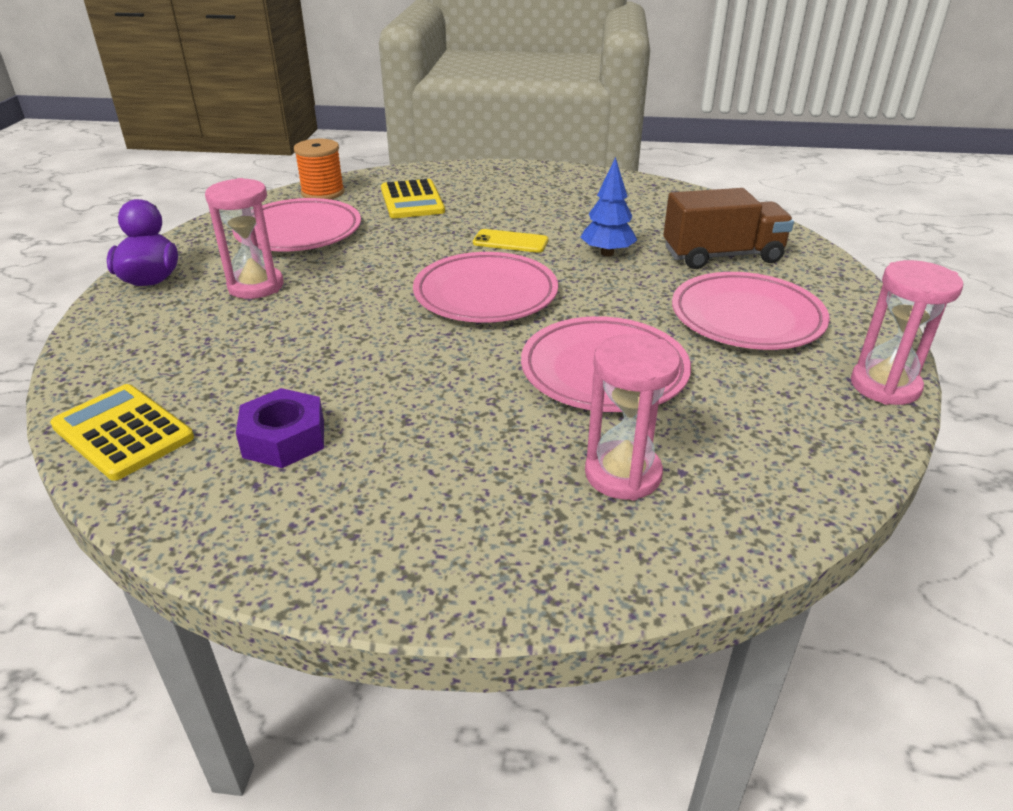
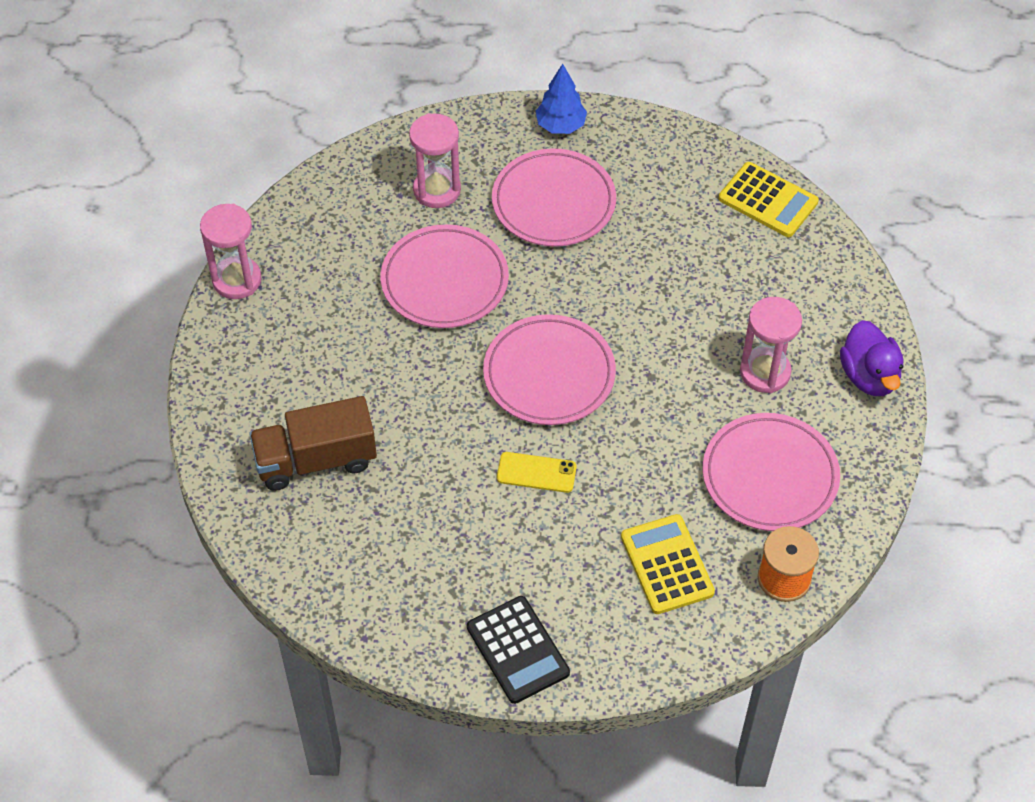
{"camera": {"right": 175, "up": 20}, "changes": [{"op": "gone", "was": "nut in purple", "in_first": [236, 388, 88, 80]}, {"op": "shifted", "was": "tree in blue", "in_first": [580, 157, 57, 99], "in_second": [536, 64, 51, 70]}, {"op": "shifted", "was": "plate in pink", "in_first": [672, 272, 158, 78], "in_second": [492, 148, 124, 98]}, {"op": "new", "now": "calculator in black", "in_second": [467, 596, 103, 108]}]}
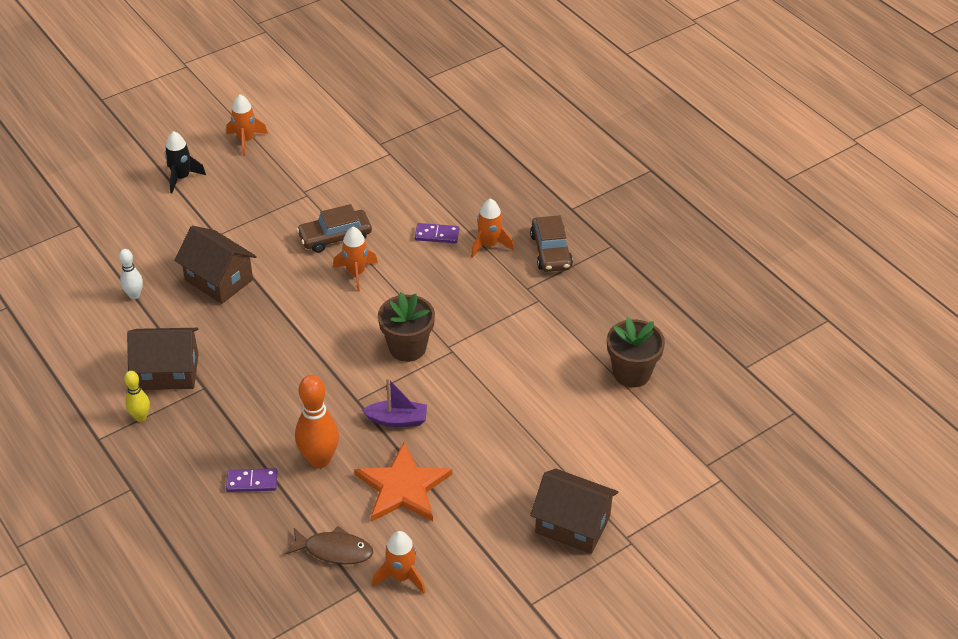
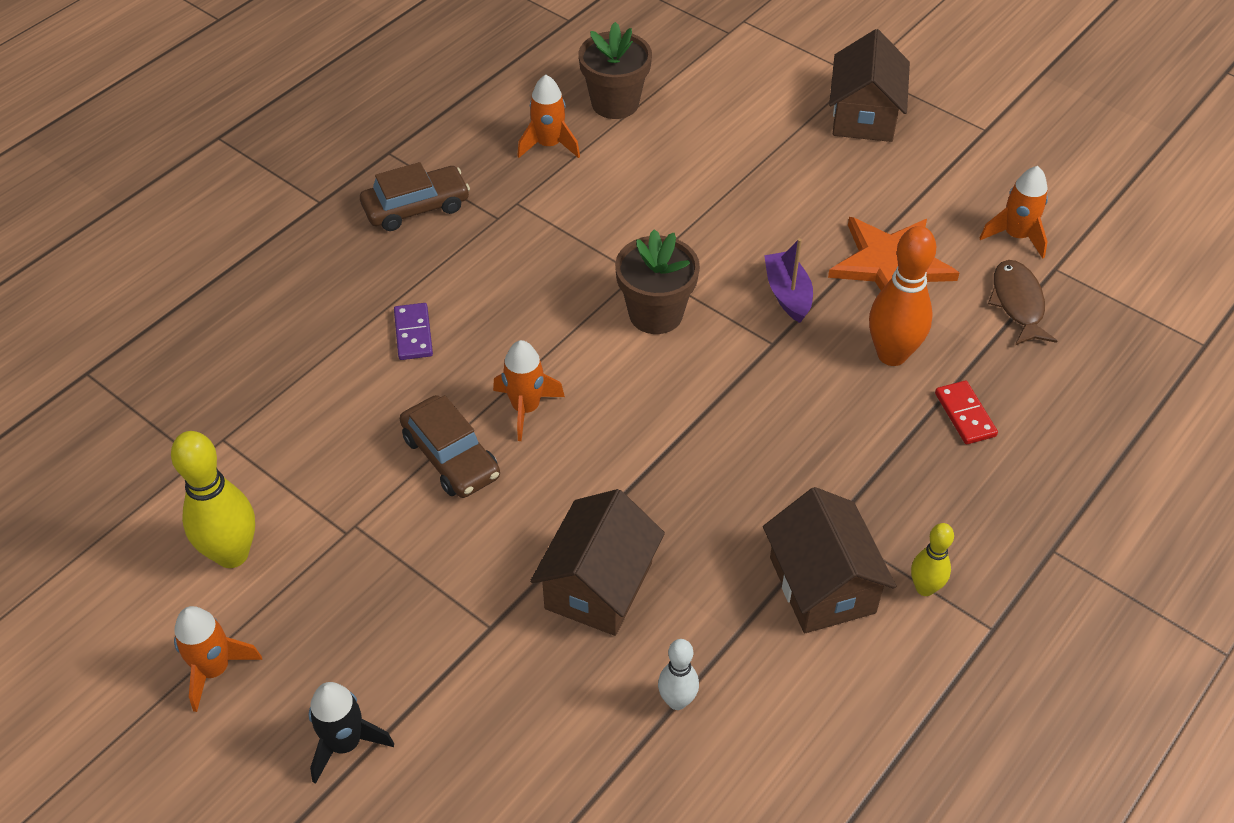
{"camera": {"right": -105, "up": 5}, "changes": [{"op": "repainted", "was": "domino in purple", "now": "domino in red", "in_first": [226, 468, 51, 24], "in_second": [935, 381, 63, 63]}, {"op": "shifted", "was": "rocket in orange", "in_first": [471, 198, 43, 60], "in_second": [517, 75, 63, 83]}, {"op": "new", "now": "bowling pin in yellow", "in_second": [171, 431, 84, 137]}]}
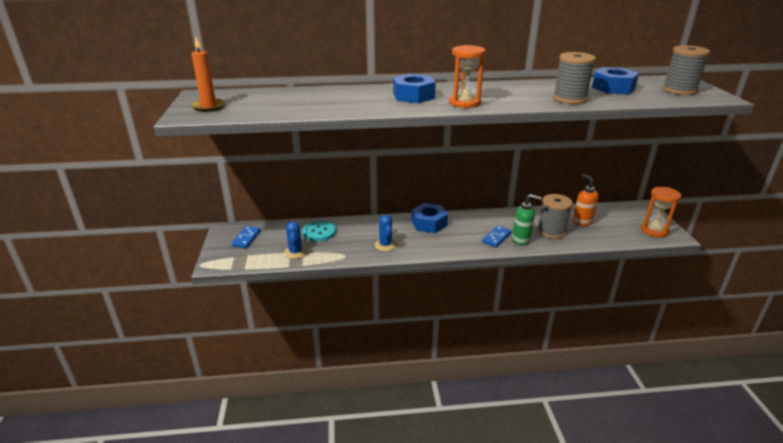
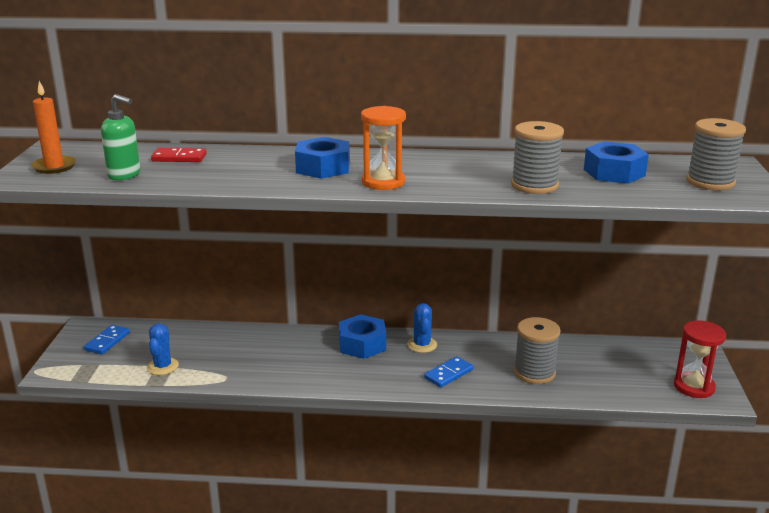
{"camera": {"right": 10, "up": -5}, "changes": [{"op": "gone", "was": "button in turquoise", "in_first": [302, 221, 34, 21]}, {"op": "shifted", "was": "cactus in blue", "in_first": [375, 215, 22, 36], "in_second": [407, 303, 30, 50]}, {"op": "shifted", "was": "soap dispenser in green", "in_first": [512, 194, 30, 51], "in_second": [101, 94, 39, 86]}, {"op": "gone", "was": "soap dispenser in orange", "in_first": [573, 174, 26, 52]}, {"op": "repainted", "was": "hourglass in orange", "now": "hourglass in red", "in_first": [641, 187, 40, 51], "in_second": [674, 320, 52, 78]}, {"op": "new", "now": "domino in red", "in_second": [151, 148, 56, 14]}]}
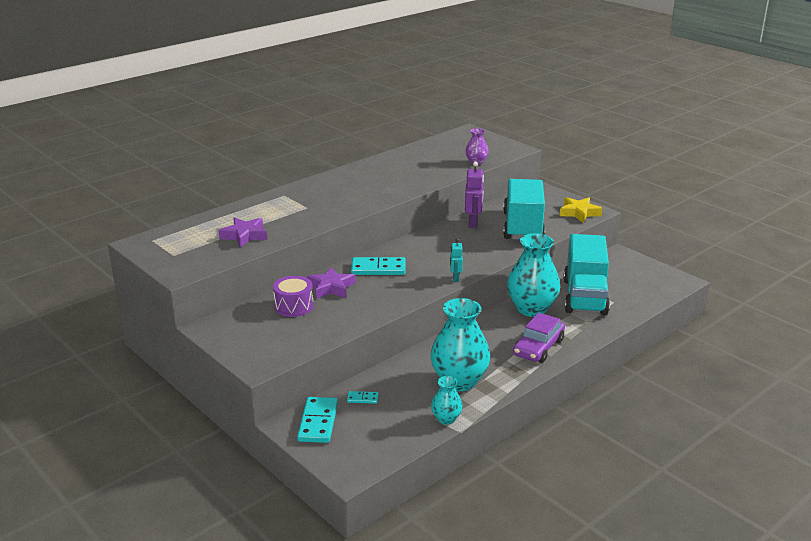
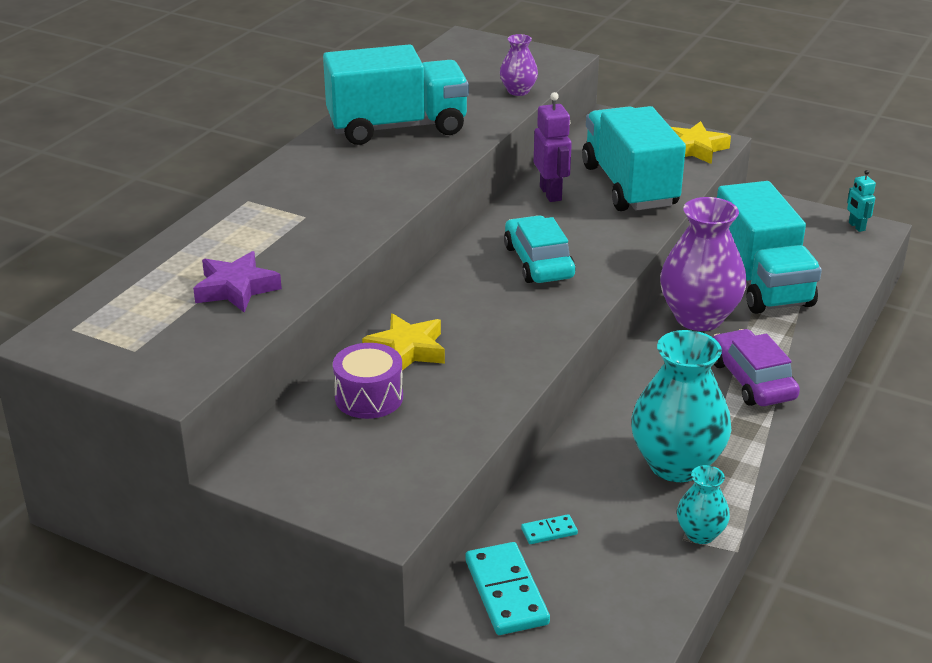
{"camera": {"right": -20, "up": 5}, "changes": [{"op": "repainted", "was": "star in purple", "now": "star in yellow", "in_first": [307, 267, 49, 32], "in_second": [362, 313, 83, 57]}, {"op": "gone", "was": "domino in turquoise", "in_first": [351, 257, 54, 18]}, {"op": "shifted", "was": "robot in turquoise", "in_first": [450, 239, 13, 43], "in_second": [847, 170, 29, 62]}, {"op": "repainted", "was": "vase in turquoise", "now": "vase in purple", "in_first": [507, 233, 53, 84], "in_second": [660, 197, 87, 134]}, {"op": "rotated", "was": "car in purple", "in_first": [513, 312, 52, 51], "in_second": [713, 329, 87, 77], "clockwise": 150}, {"op": "new", "now": "truck in turquoise", "in_second": [323, 44, 146, 101]}, {"op": "new", "now": "car in turquoise", "in_second": [504, 215, 72, 68]}]}
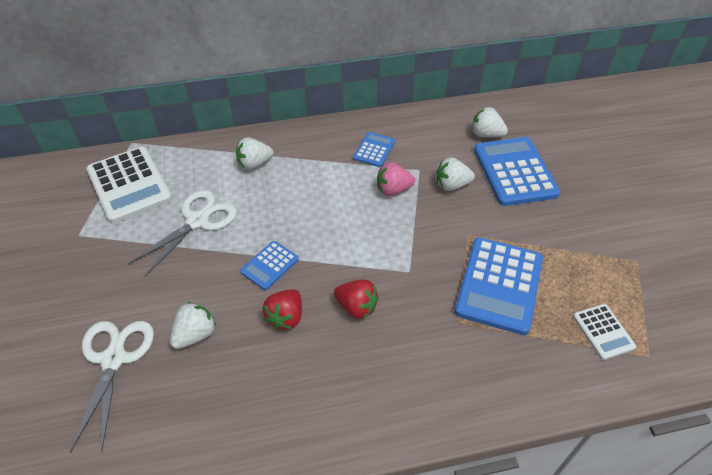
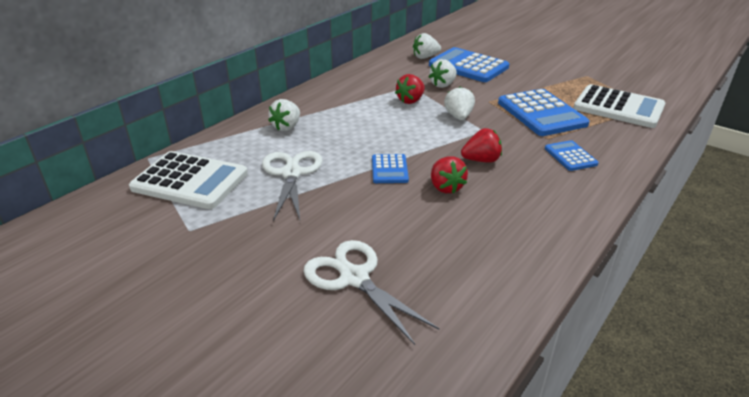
{"camera": {"right": -40, "up": -15}, "changes": [{"op": "shifted", "was": "strawberry in white", "in_first": [170, 302, 46, 47], "in_second": [444, 86, 31, 34]}, {"op": "shifted", "was": "calculator in blue", "in_first": [353, 132, 42, 35], "in_second": [545, 140, 54, 31]}, {"op": "repainted", "was": "strawberry in pink", "now": "strawberry in red", "in_first": [377, 162, 38, 34], "in_second": [395, 74, 30, 30]}, {"op": "scaled", "was": "calculator in white", "in_first": [573, 304, 63, 56], "in_second": [574, 84, 92, 44], "ratio": 1.94}]}
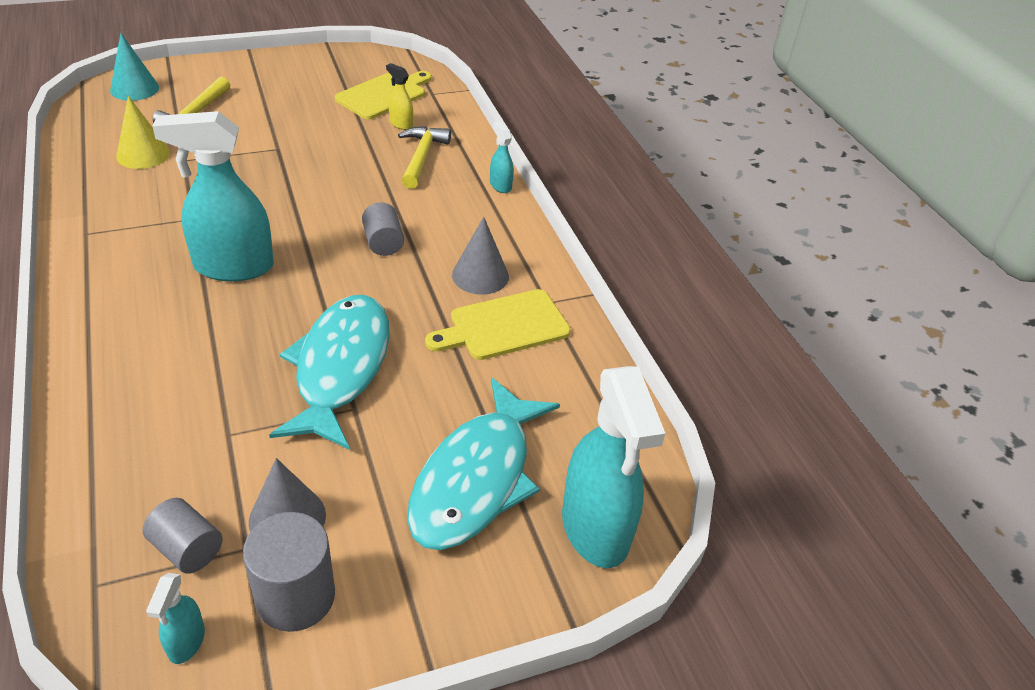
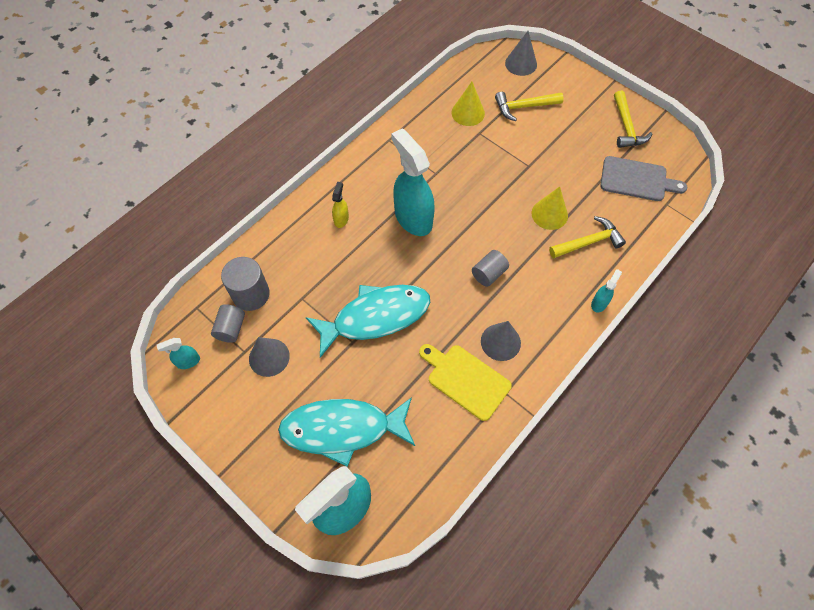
{"camera": {"right": 65, "up": 20}, "changes": [{"op": "repainted", "was": "cone in turquoise", "now": "cone in grey", "in_first": [110, 33, 49, 68], "in_second": [505, 31, 32, 45]}, {"op": "shifted", "was": "cylinder in grey", "in_first": [243, 512, 92, 120], "in_second": [221, 257, 49, 54]}, {"op": "repainted", "was": "cutting board in yellow", "now": "cutting board in grey", "in_first": [335, 71, 97, 48], "in_second": [600, 156, 87, 45]}, {"op": "shifted", "was": "spray bottle in yellow", "in_first": [386, 63, 27, 67], "in_second": [332, 182, 17, 46]}, {"op": "new", "now": "cone in yellow", "in_second": [532, 186, 36, 44]}, {"op": "new", "now": "hammer in yellow", "in_second": [614, 91, 38, 57]}]}
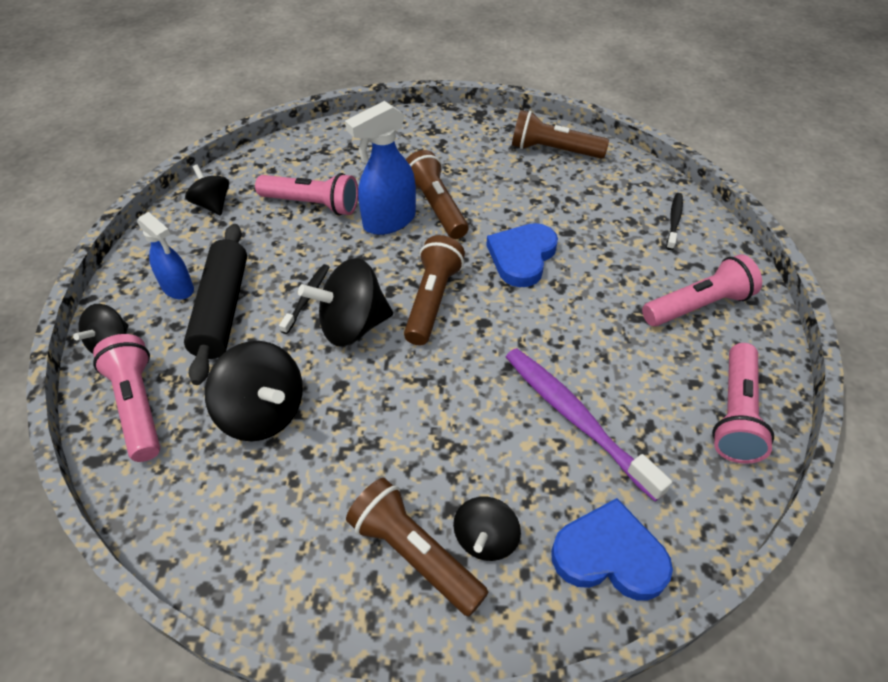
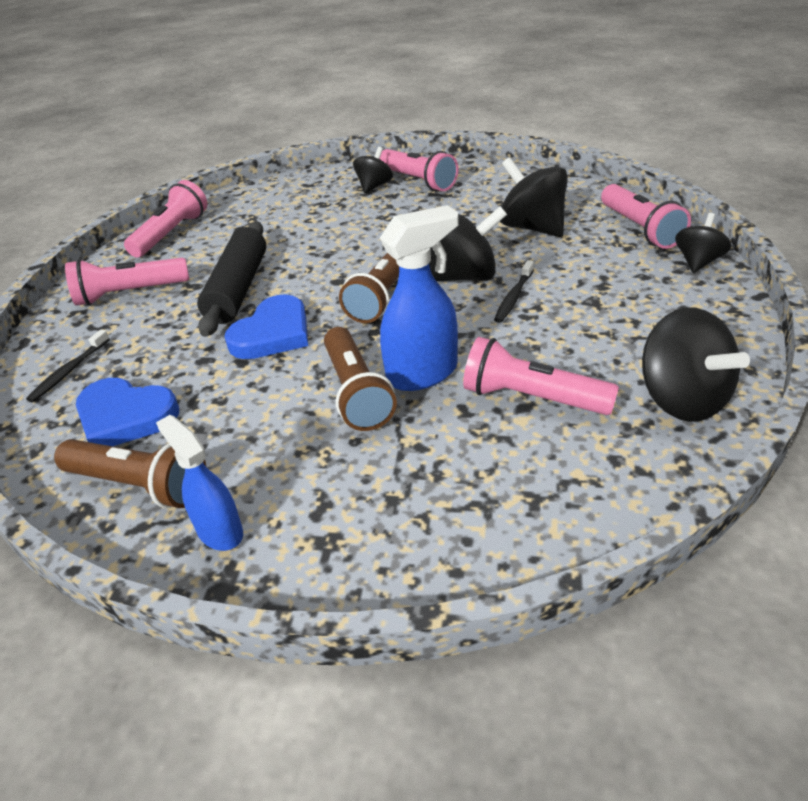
{"camera": {"right": -170, "up": -10}, "changes": [{"op": "shifted", "was": "spray bottle in blue", "in_first": [137, 212, 57, 88], "in_second": [156, 415, 87, 136]}, {"op": "shifted", "was": "rolling pin in black", "in_first": [184, 224, 63, 161], "in_second": [197, 222, 69, 115]}, {"op": "scaled", "was": "spinning top in black", "in_first": [185, 164, 44, 52], "in_second": [642, 307, 108, 115], "ratio": 1.64}, {"op": "repainted", "was": "flashlight in brown", "now": "flashlight in pink", "in_first": [346, 478, 143, 139], "in_second": [380, 149, 78, 42]}, {"op": "gone", "was": "toothbrush in purple", "in_first": [506, 348, 166, 153]}, {"op": "shifted", "was": "heart in blue", "in_first": [551, 498, 122, 102], "in_second": [76, 378, 103, 68]}]}
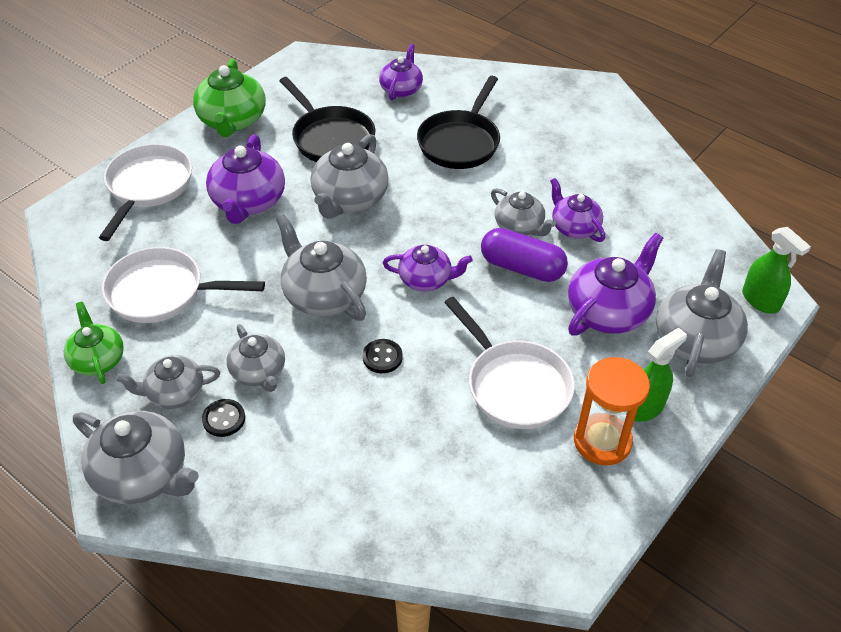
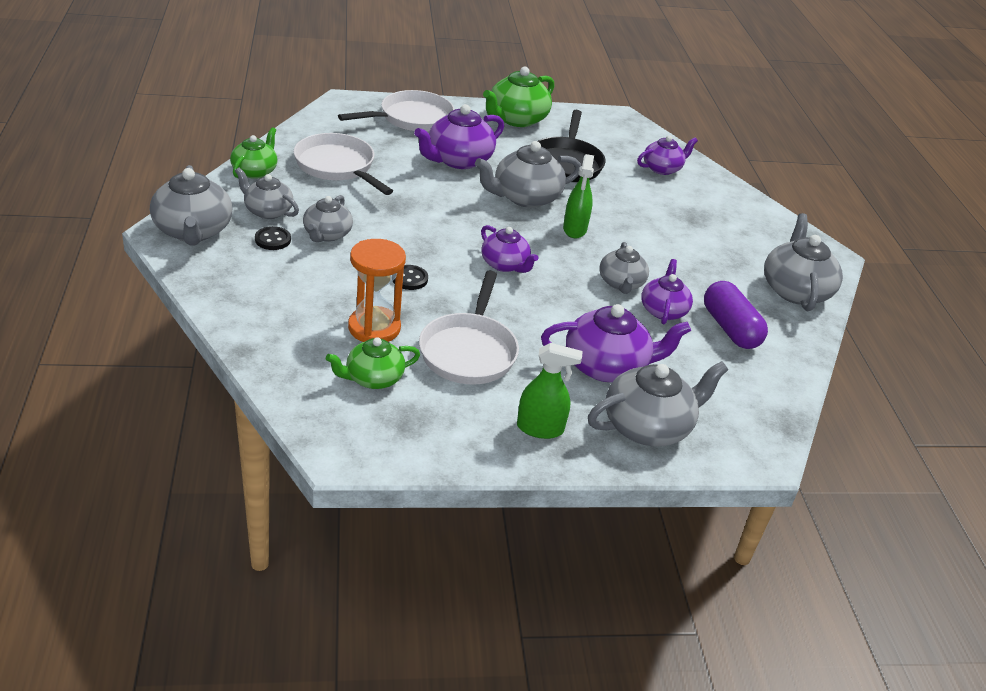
{"camera": {"right": 40, "up": -10}, "changes": [{"op": "shifted", "was": "teapot in grey", "in_first": [276, 215, 91, 106], "in_second": [764, 213, 79, 98]}, {"op": "gone", "was": "pan in black", "in_first": [417, 76, 83, 93]}, {"op": "shifted", "was": "capsule in purple", "in_first": [481, 228, 87, 54], "in_second": [704, 281, 64, 68]}, {"op": "shifted", "was": "hourglass in orange", "in_first": [574, 357, 76, 108], "in_second": [348, 239, 58, 103]}, {"op": "shifted", "was": "spray bottle in green", "in_first": [742, 227, 69, 87], "in_second": [563, 154, 31, 84]}, {"op": "new", "now": "teapot in green", "in_second": [326, 337, 94, 52]}]}
